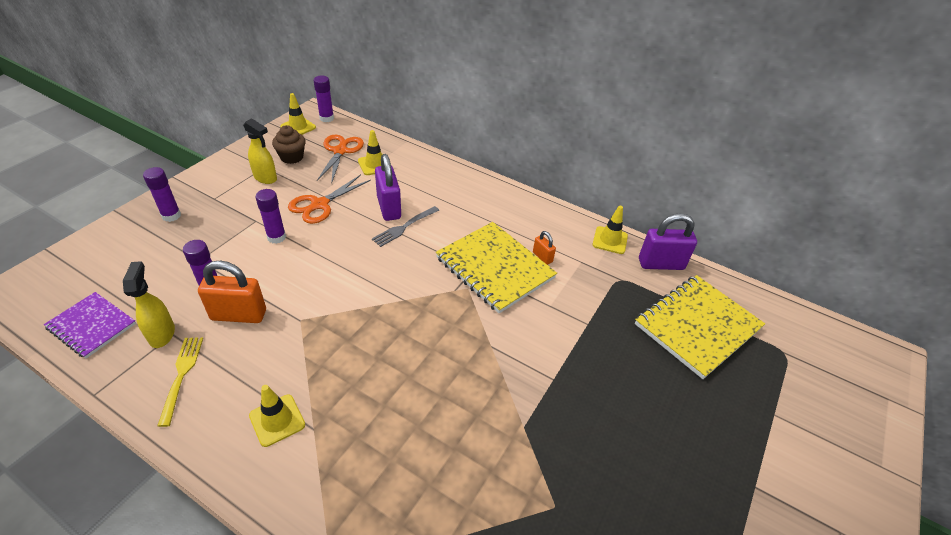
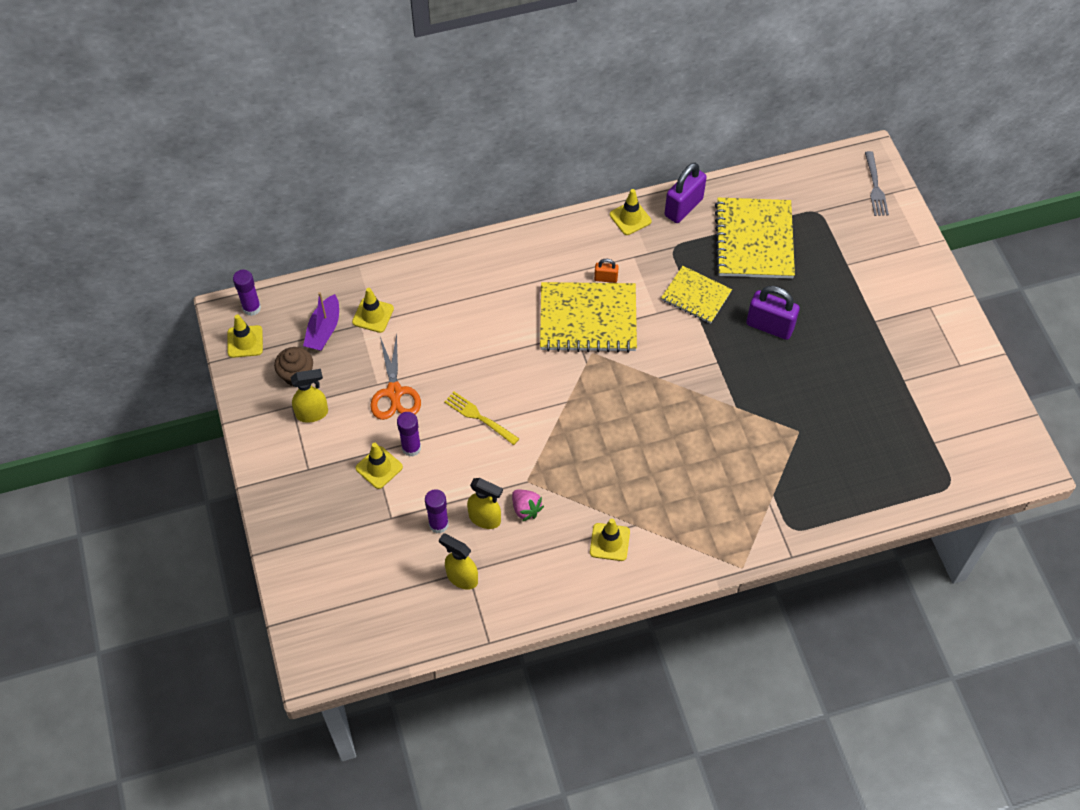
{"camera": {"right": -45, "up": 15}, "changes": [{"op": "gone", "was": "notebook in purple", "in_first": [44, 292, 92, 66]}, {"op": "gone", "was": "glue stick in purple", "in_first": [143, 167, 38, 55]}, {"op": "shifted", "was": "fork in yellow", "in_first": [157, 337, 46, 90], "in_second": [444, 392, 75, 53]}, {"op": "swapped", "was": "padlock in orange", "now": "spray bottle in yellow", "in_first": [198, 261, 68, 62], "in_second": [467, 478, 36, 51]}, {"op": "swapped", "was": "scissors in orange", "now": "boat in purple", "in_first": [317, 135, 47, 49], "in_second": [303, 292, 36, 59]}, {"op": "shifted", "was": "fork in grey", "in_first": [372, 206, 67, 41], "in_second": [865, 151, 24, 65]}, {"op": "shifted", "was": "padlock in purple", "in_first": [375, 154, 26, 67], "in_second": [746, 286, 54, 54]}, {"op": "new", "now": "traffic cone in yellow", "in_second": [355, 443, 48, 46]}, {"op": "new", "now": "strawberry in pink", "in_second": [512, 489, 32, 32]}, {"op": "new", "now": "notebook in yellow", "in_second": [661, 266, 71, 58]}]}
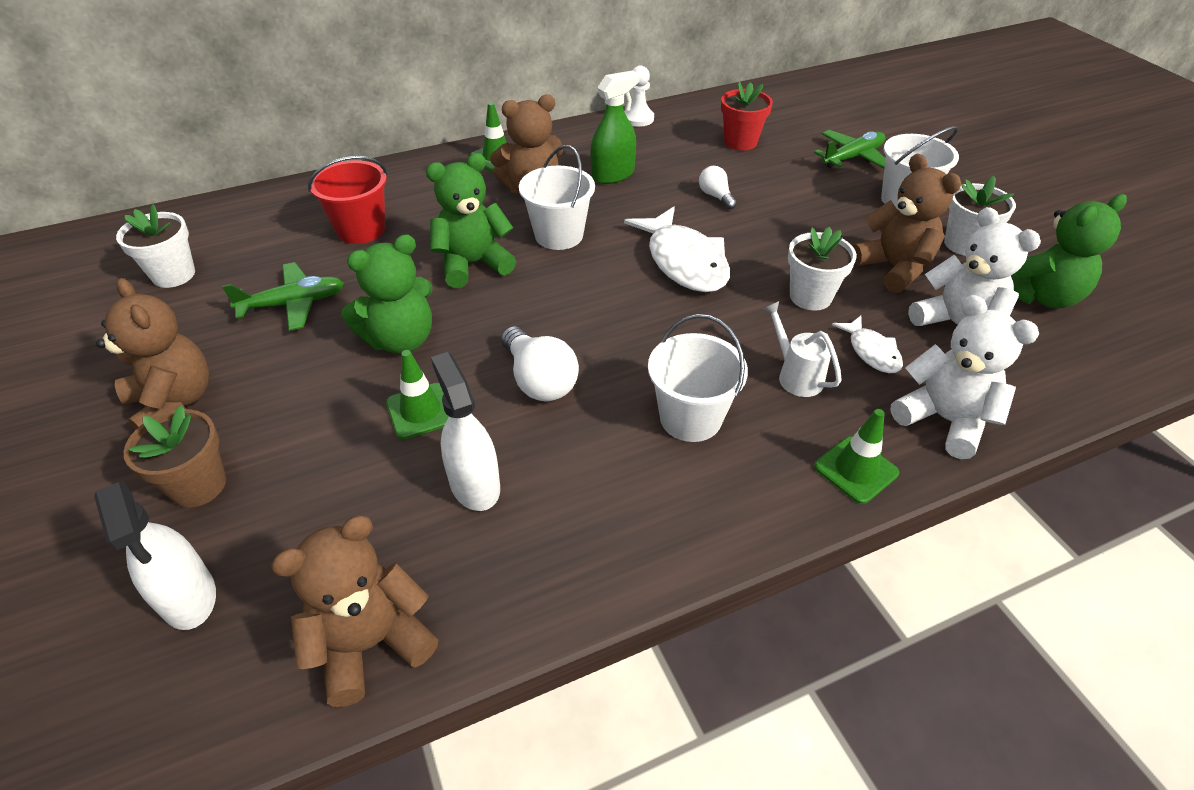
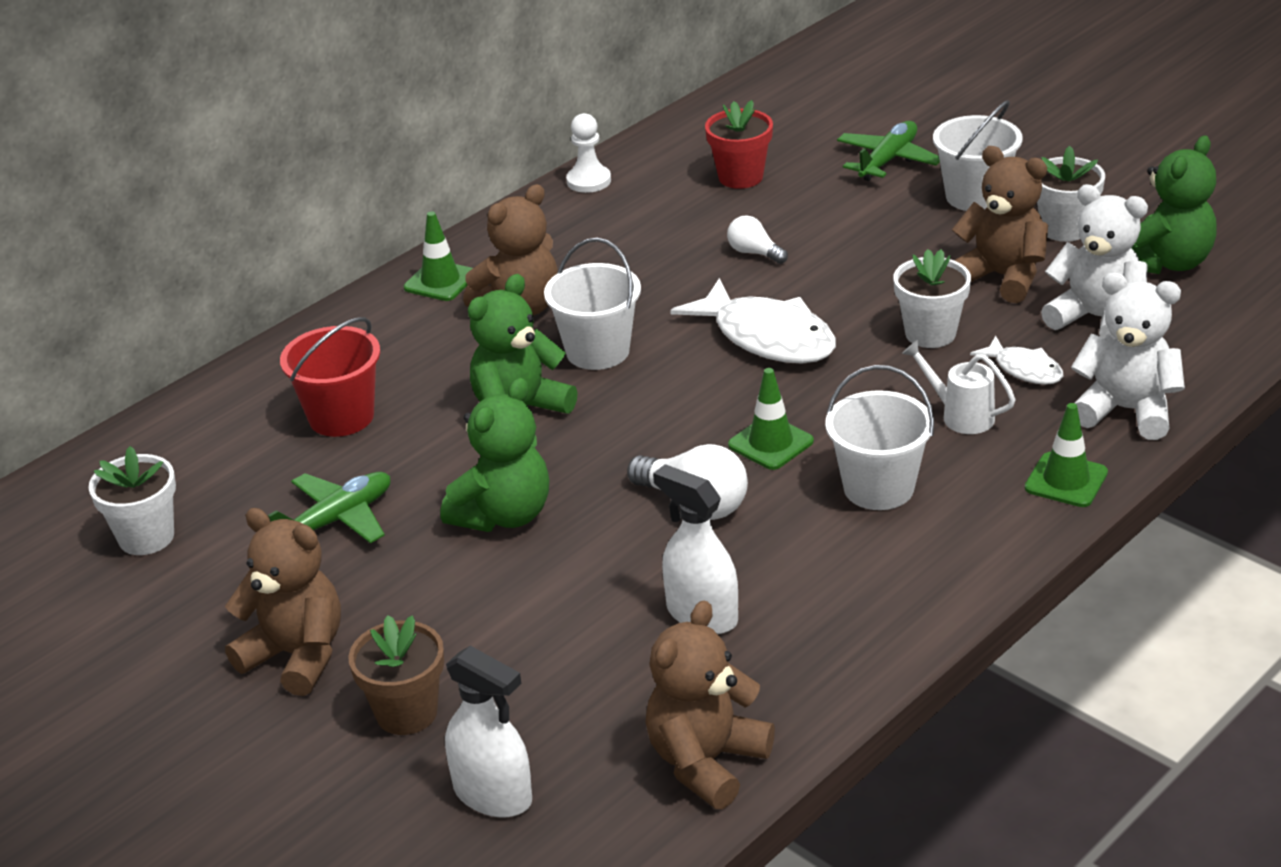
{"camera": {"right": -20, "up": -10}, "changes": [{"op": "shifted", "was": "traffic cone in green", "in_first": [386, 350, 63, 89], "in_second": [728, 368, 86, 102]}, {"op": "gone", "was": "spray bottle in green", "in_first": [590, 70, 50, 114]}]}
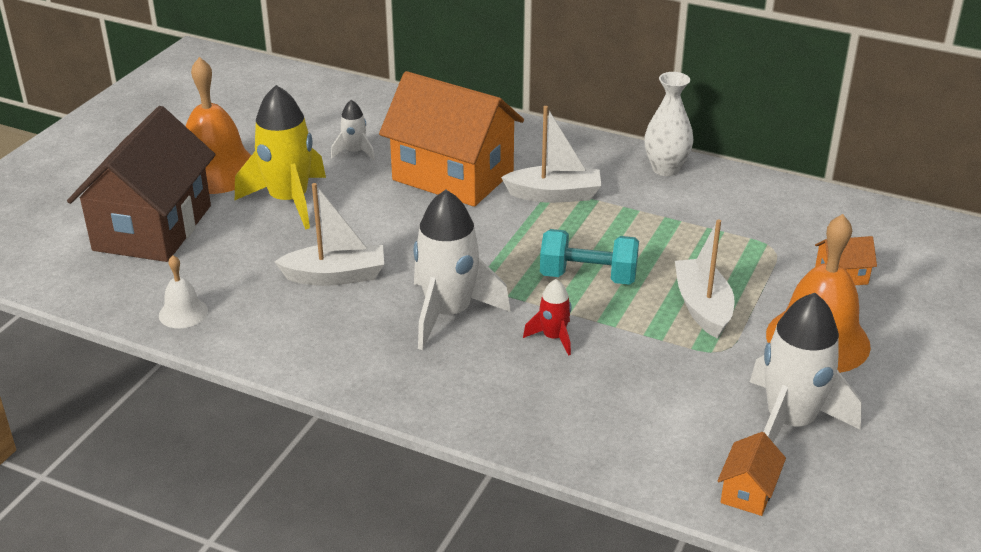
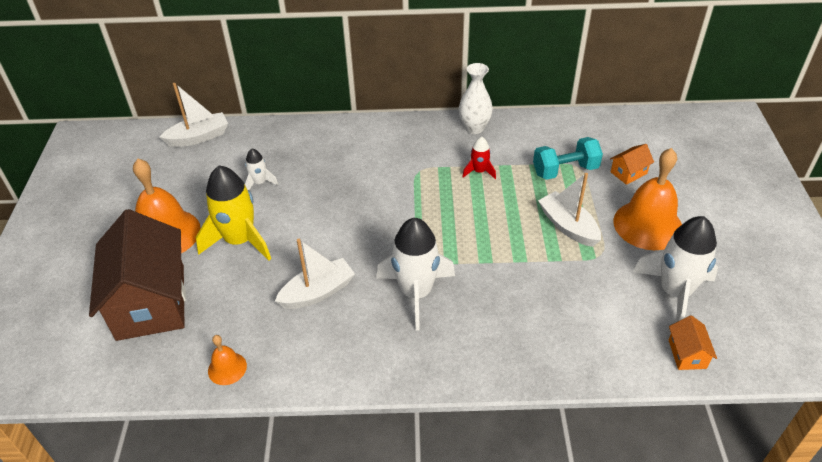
{"camera": {"right": -25, "up": 10}, "changes": [{"op": "repainted", "was": "bell in white", "now": "bell in orange", "in_first": [159, 255, 49, 73], "in_second": [208, 335, 39, 50]}, {"op": "gone", "was": "house in orange", "in_first": [379, 71, 145, 136]}, {"op": "shifted", "was": "boat in white", "in_first": [501, 106, 100, 97], "in_second": [159, 83, 69, 64]}, {"op": "shifted", "was": "rocket in red", "in_first": [523, 279, 49, 77], "in_second": [462, 137, 34, 42]}, {"op": "shifted", "was": "dumbbell in turquoise", "in_first": [540, 229, 99, 56], "in_second": [533, 137, 70, 43]}]}
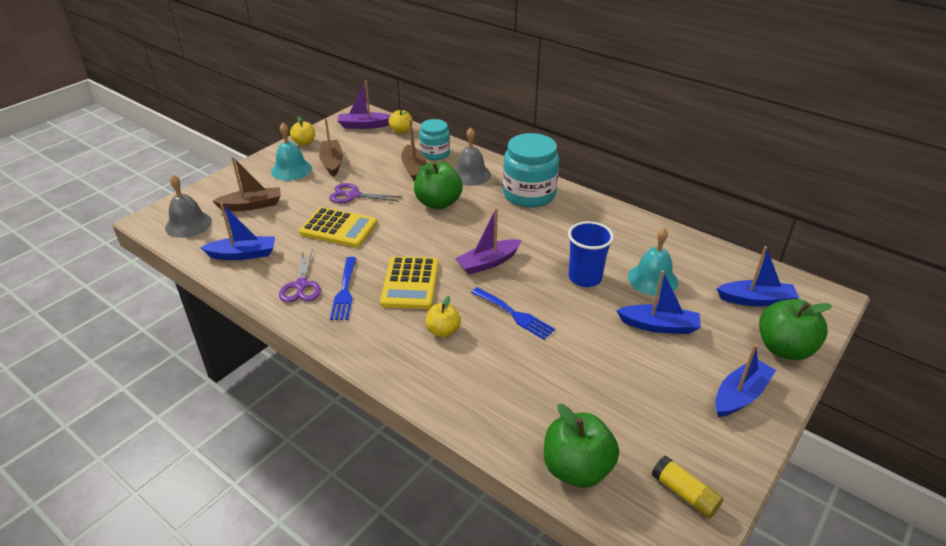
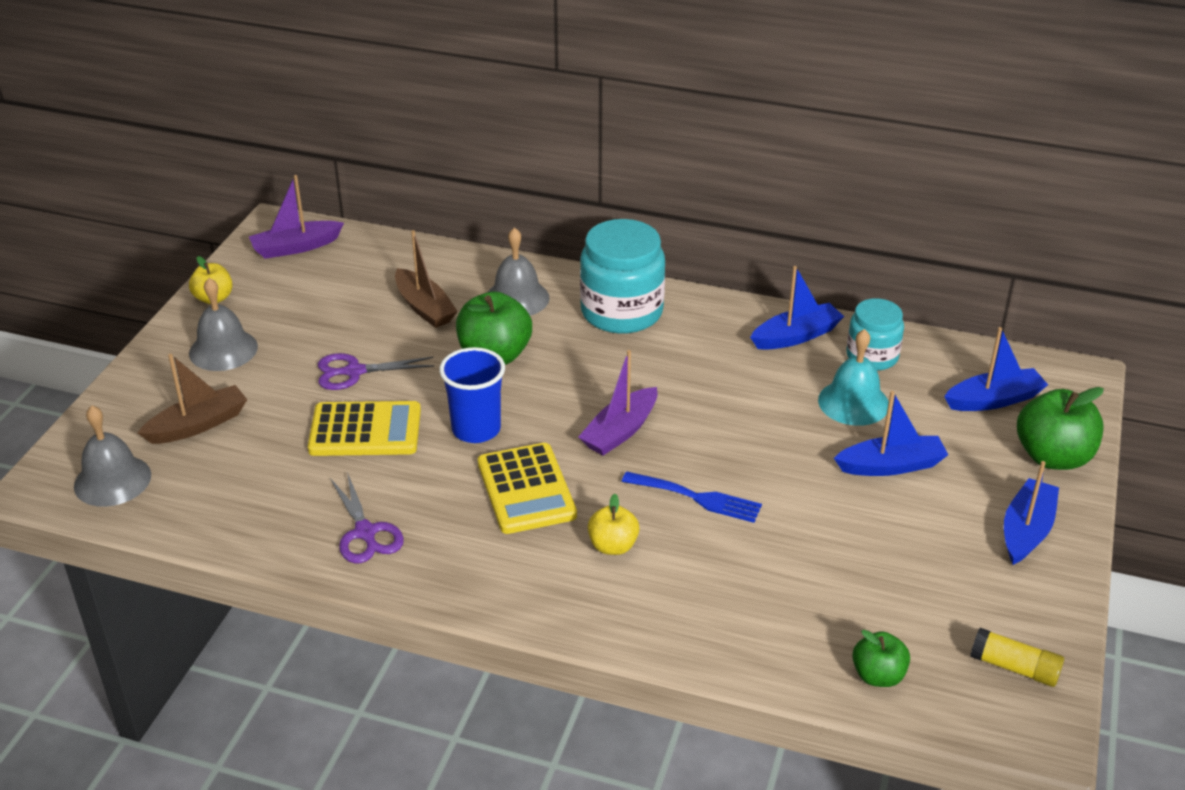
{"camera": {"right": -20, "up": 0}, "changes": [{"op": "shifted", "was": "boat in blue", "in_first": [200, 203, 75, 57], "in_second": [750, 266, 94, 84]}, {"op": "repainted", "was": "bell in turquoise", "now": "bell in grey", "in_first": [271, 123, 41, 57], "in_second": [189, 278, 69, 93]}, {"op": "gone", "was": "boat in brown", "in_first": [319, 118, 24, 59]}, {"op": "gone", "was": "fork in blue", "in_first": [330, 257, 26, 63]}, {"op": "gone", "was": "apple in yellow", "in_first": [388, 110, 25, 24]}, {"op": "shifted", "was": "jar in turquoise", "in_first": [419, 119, 31, 41], "in_second": [846, 298, 58, 73]}, {"op": "scaled", "was": "apple in green", "in_first": [544, 404, 75, 84], "in_second": [852, 630, 58, 57], "ratio": 0.58}, {"op": "shifted", "was": "cup in blue", "in_first": [568, 221, 46, 66], "in_second": [439, 347, 66, 96]}]}
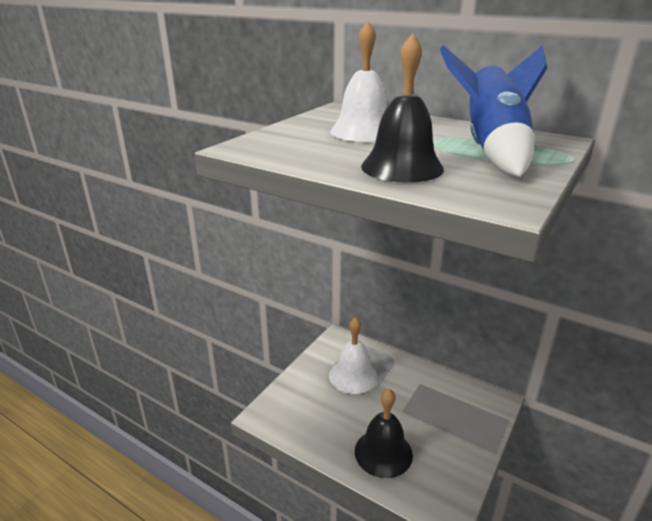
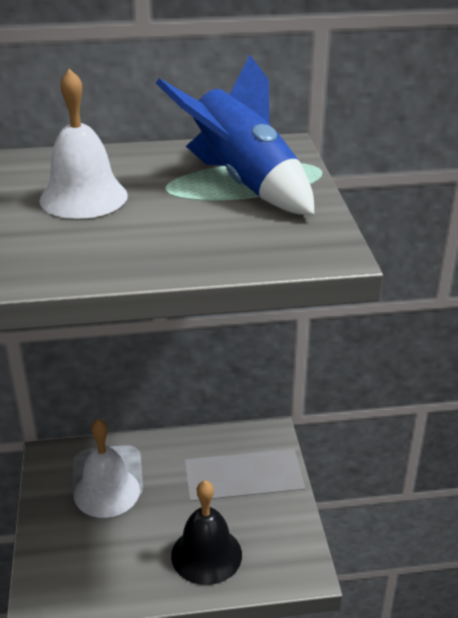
{"camera": {"right": -40, "up": 5}, "changes": [{"op": "gone", "was": "bell in black", "in_first": [361, 33, 83, 150]}]}
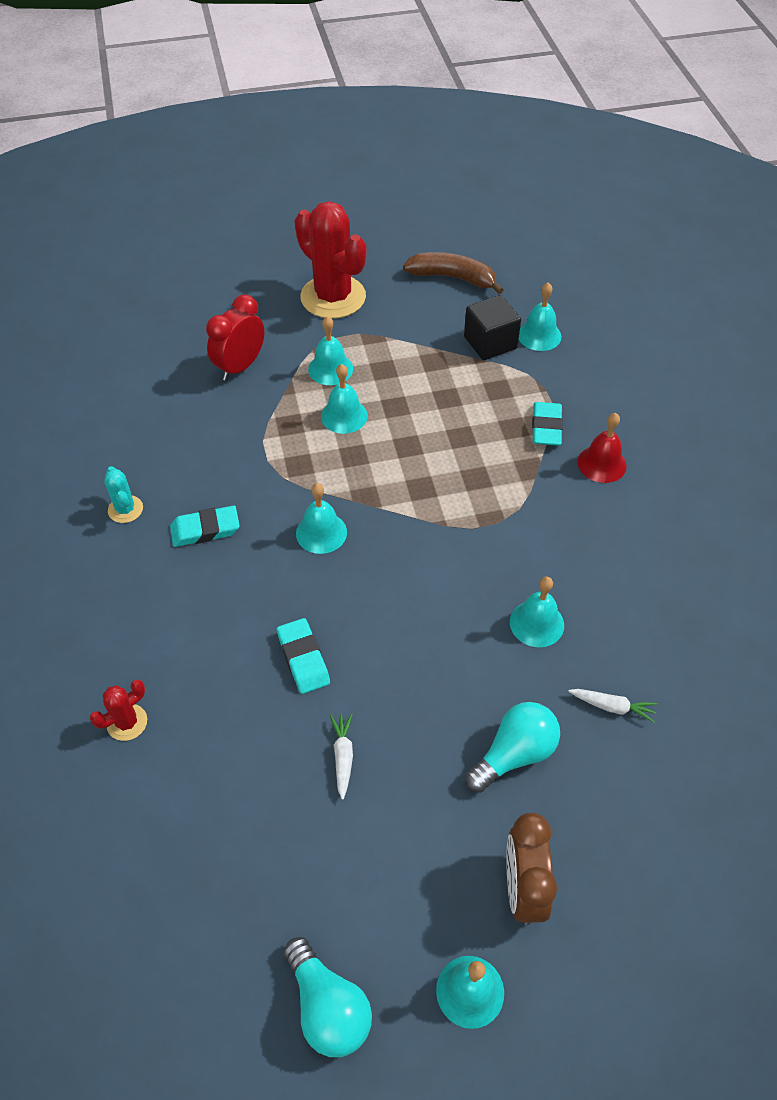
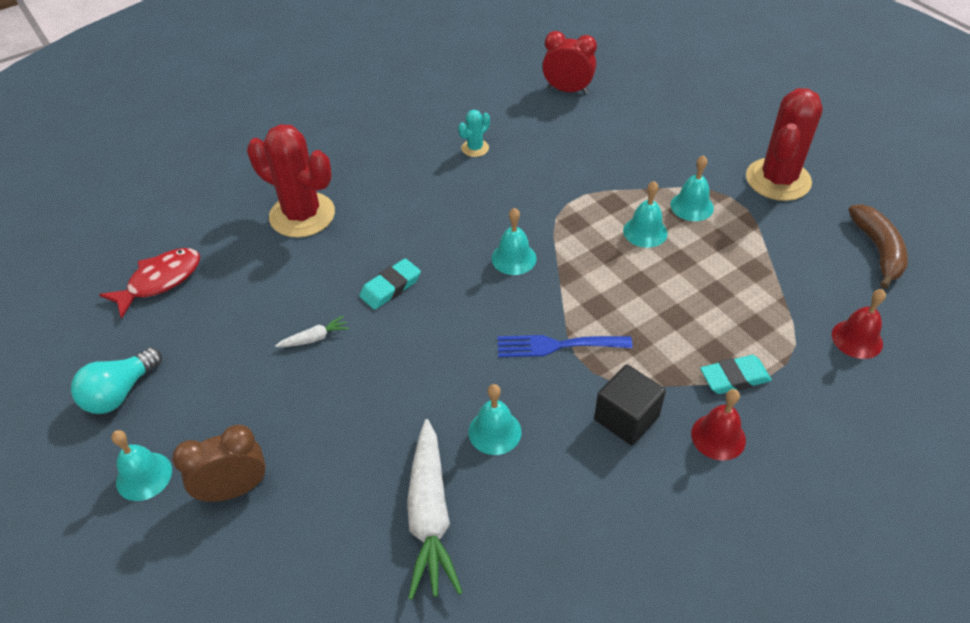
{"camera": {"right": 70, "up": -5}, "changes": [{"op": "scaled", "was": "cactus in red", "in_first": [90, 679, 57, 62], "in_second": [247, 124, 88, 114], "ratio": 2.21}, {"op": "gone", "was": "eraser in turquoise", "in_first": [170, 506, 70, 41]}, {"op": "shifted", "was": "clock in red", "in_first": [206, 294, 58, 87], "in_second": [542, 31, 55, 63]}, {"op": "shifted", "was": "cube in black", "in_first": [464, 295, 57, 65], "in_second": [594, 364, 72, 81]}, {"op": "gone", "was": "light bulb in turquoise", "in_first": [465, 702, 95, 91]}, {"op": "repainted", "was": "bell in turquoise", "now": "bell in red", "in_first": [519, 282, 43, 69], "in_second": [832, 289, 54, 70]}, {"op": "scaled", "was": "carrot in white", "in_first": [568, 689, 89, 34], "in_second": [407, 419, 56, 181], "ratio": 2.22}, {"op": "new", "now": "fish in red", "in_second": [99, 248, 101, 71]}, {"op": "new", "now": "fork in blue", "in_second": [498, 335, 135, 22]}]}
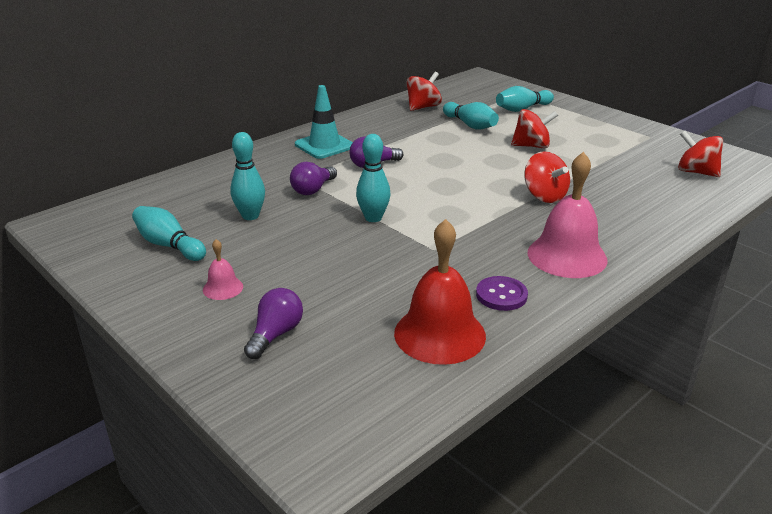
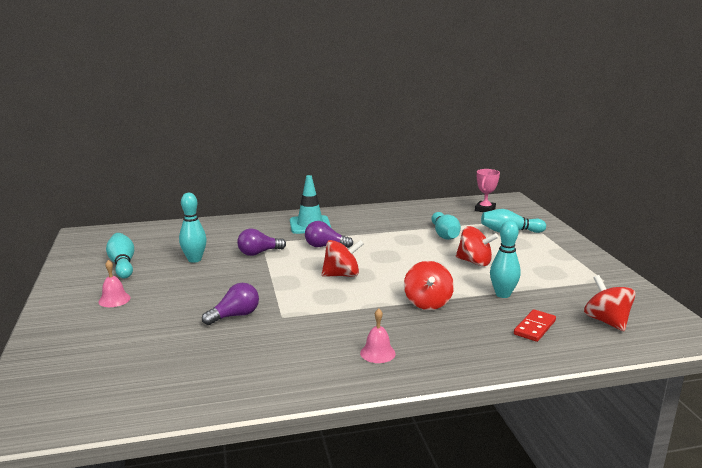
{"camera": {"right": 30, "up": -10}, "changes": [{"op": "shifted", "was": "light bulb in purple", "in_first": [244, 288, 59, 71], "in_second": [202, 283, 57, 42]}, {"op": "shifted", "was": "bowling pin in turquoise", "in_first": [356, 134, 34, 88], "in_second": [490, 221, 31, 77]}, {"op": "gone", "was": "bell in red", "in_first": [394, 219, 92, 146]}, {"op": "shifted", "was": "spinning top in red", "in_first": [406, 71, 36, 40], "in_second": [321, 240, 43, 37]}, {"op": "gone", "was": "button in purple", "in_first": [476, 276, 52, 35]}, {"op": "scaled", "was": "bell in pink", "in_first": [527, 152, 81, 126], "in_second": [360, 308, 36, 55], "ratio": 0.48}, {"op": "new", "now": "trophy in pink", "in_second": [475, 169, 25, 43]}, {"op": "new", "now": "domino in red", "in_second": [514, 309, 42, 33]}]}
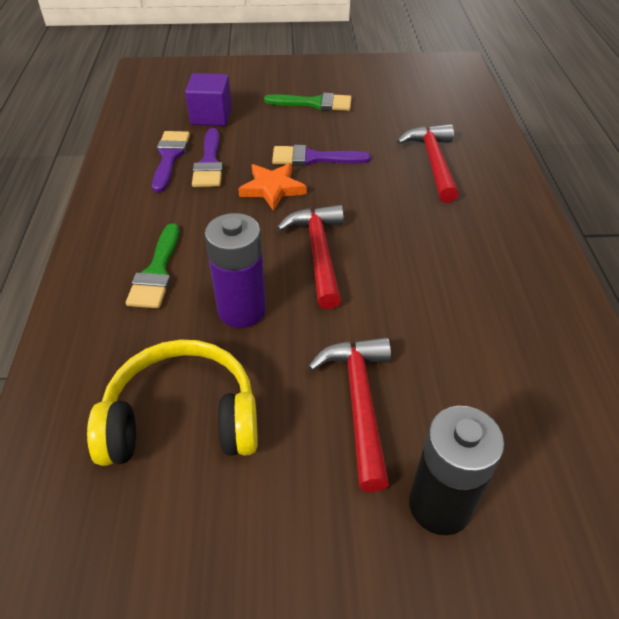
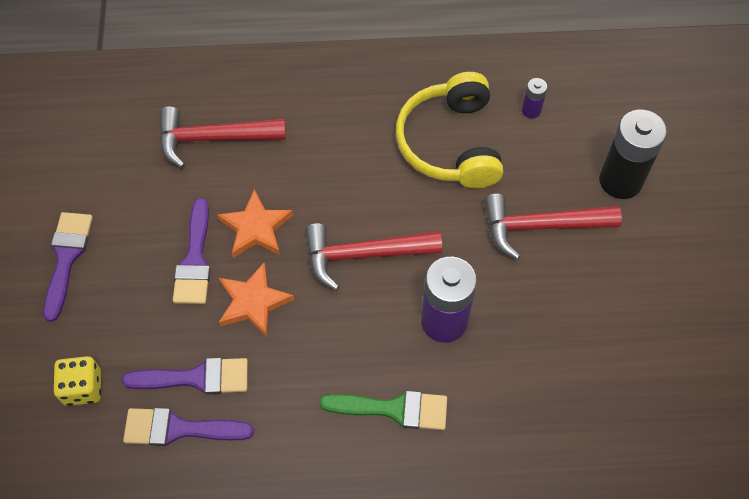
{"camera": {"right": -90, "up": 15}, "changes": [{"op": "shifted", "was": "headphones in yellow", "in_first": [87, 340, 171, 126], "in_second": [396, 72, 107, 116]}, {"op": "swapped", "was": "cube in purple", "now": "dice in yellow", "in_first": [185, 73, 47, 53], "in_second": [53, 356, 48, 50]}, {"op": "repainted", "was": "brush in green", "now": "brush in purple", "in_first": [264, 93, 88, 18], "in_second": [43, 212, 50, 110]}, {"op": "new", "now": "star in orange", "in_second": [217, 189, 76, 69]}, {"op": "new", "now": "battery in purple", "in_second": [522, 78, 25, 40]}]}
